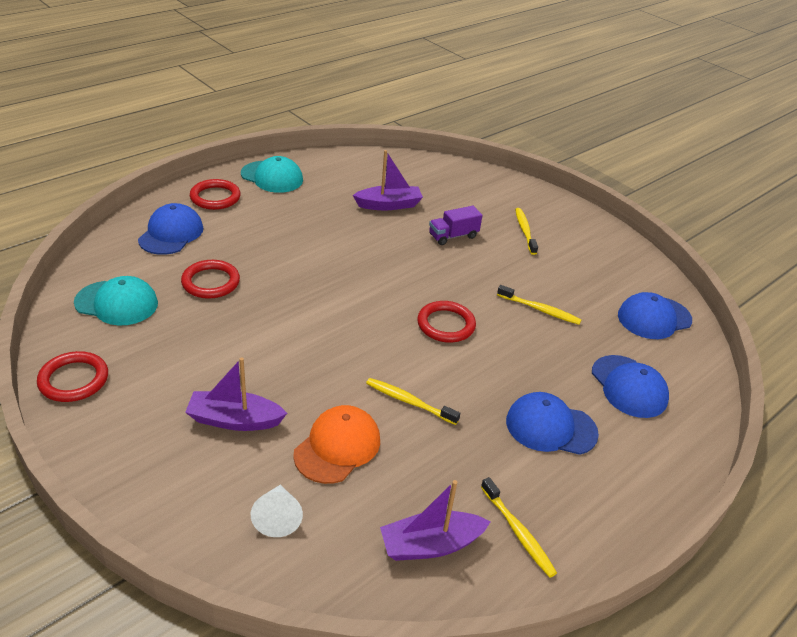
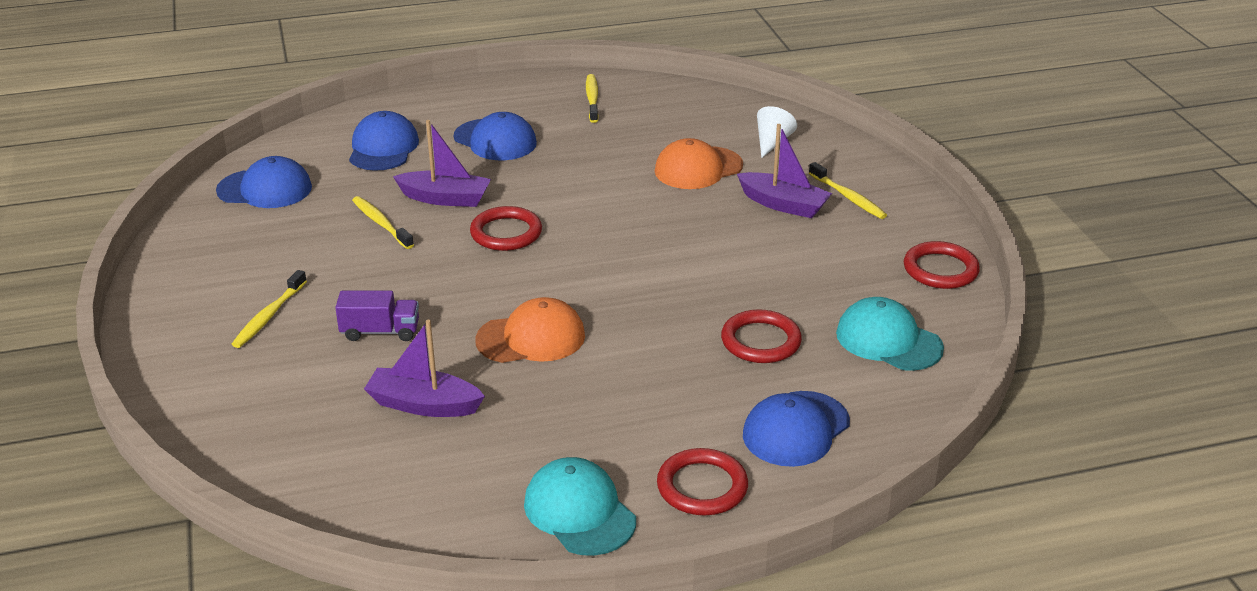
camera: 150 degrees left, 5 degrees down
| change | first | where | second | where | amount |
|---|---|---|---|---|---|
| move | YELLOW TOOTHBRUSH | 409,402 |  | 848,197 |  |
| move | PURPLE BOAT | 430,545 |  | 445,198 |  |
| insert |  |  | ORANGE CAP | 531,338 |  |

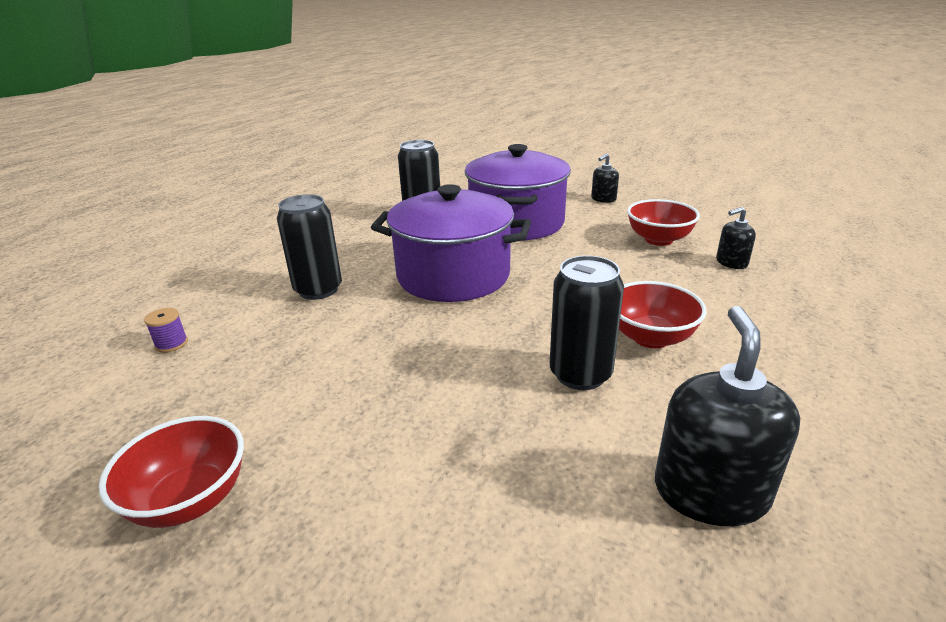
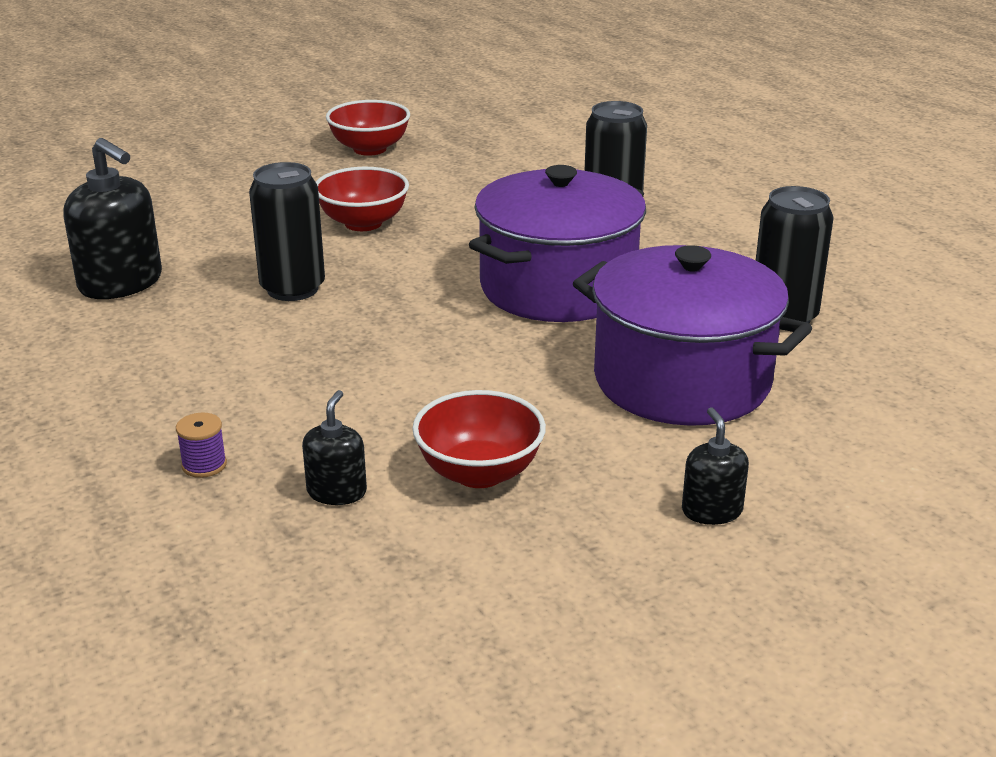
camera: 120 degrees right, 0 degrees up
| change | first | where | second | where | amount |
|---|---|---|---|---|---|
| move | PURPLE SPOOL | 171,344 |  | 204,465 |  |
| move | RED BOWL | 650,337 |  | 363,223 |  |

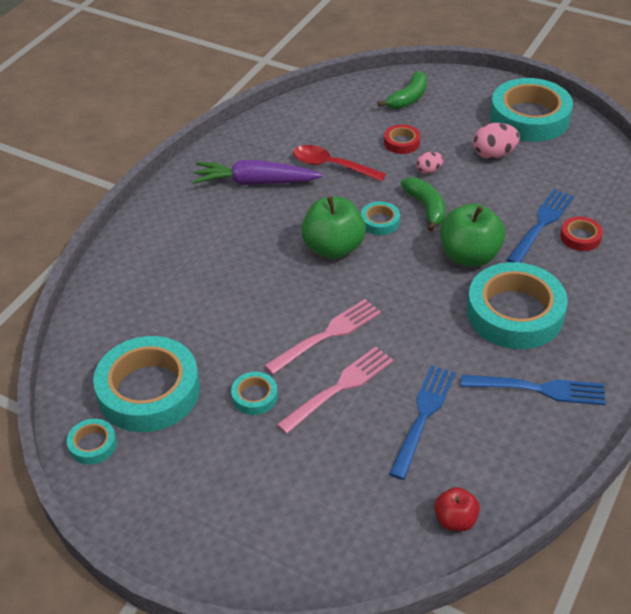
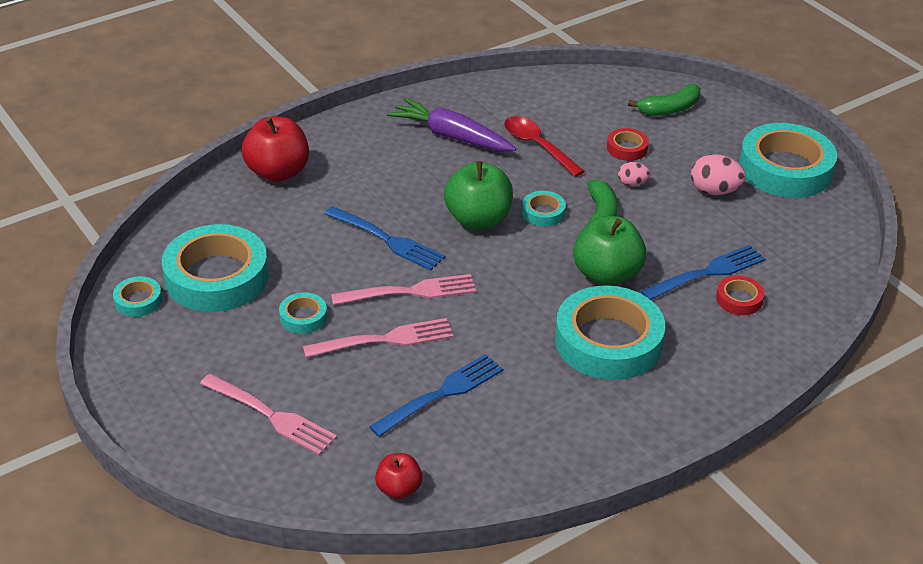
camera: 25 degrees right, 5 degrees down
| change | first | where | second | where | amount |
|---|---|---|---|---|---|
| move | BLUE FORK | 538,389 |  | 386,240 |  |
| insert |  |  | PINK FORK | 270,415 |  |
| insert |  |  | RED APPLE | 278,172 |  |

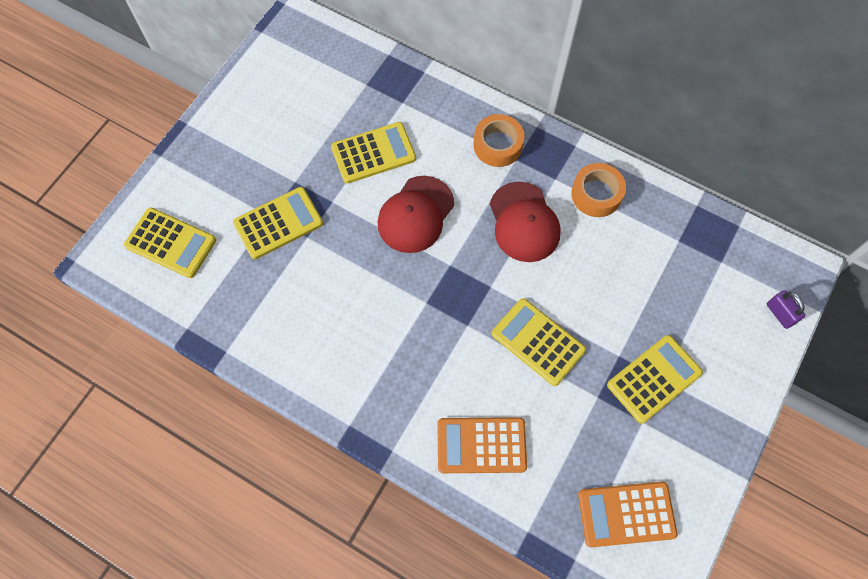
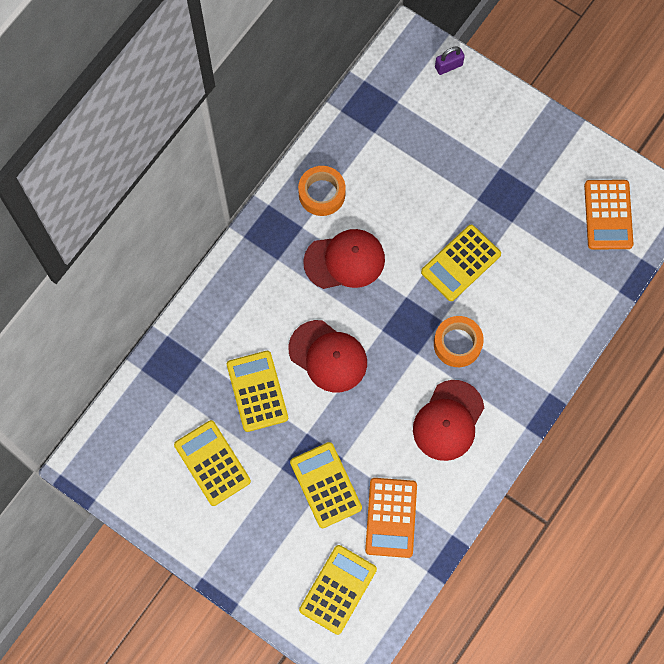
camera: 85 degrees left, 5 degrees up
| change | first | where | second | where | amount |
|---|---|---|---|---|---|
| move | ORANGE CALCULATOR | 481,445 |  | 391,517 |  |
| move | ORANGE TAPE | 498,145 |  | 457,344 |  |
| move | YELLOW CALCULATOR | 654,379 |  | 212,463 |  |
| insert |  |  | RED CAP | 448,420 |  |

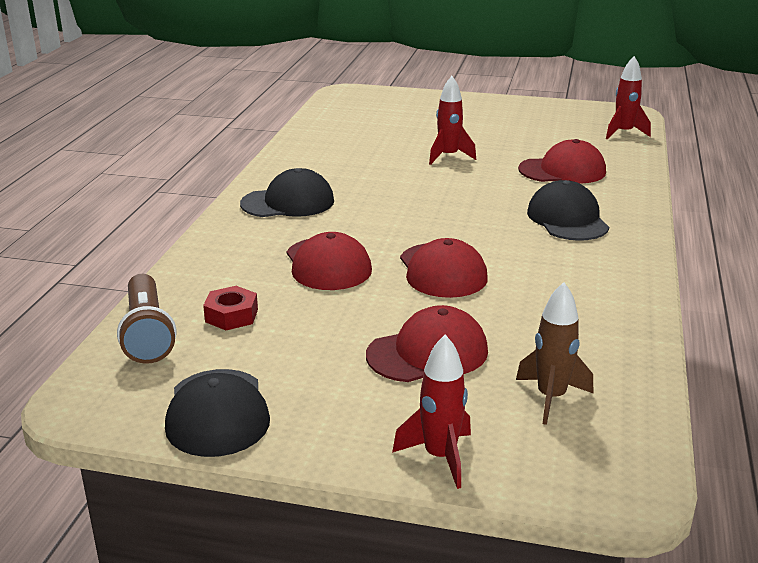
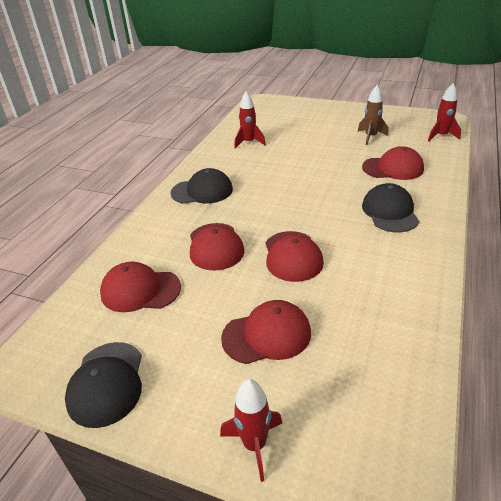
camera: 10 degrees right, 10 degrees up
| change | first | where | second | where | amount |
|---|---|---|---|---|---|
| delete | BROWN FLASHLIGHT | 147,333 |  |  |  |
| replace | RED NUT | 231,315 | RED CAP | 140,290 |  |
| move | RED ROCKET | 448,157 |  | 249,142 |  |
| move | BROWN ROCKET | 551,398 |  | 370,137 |  |

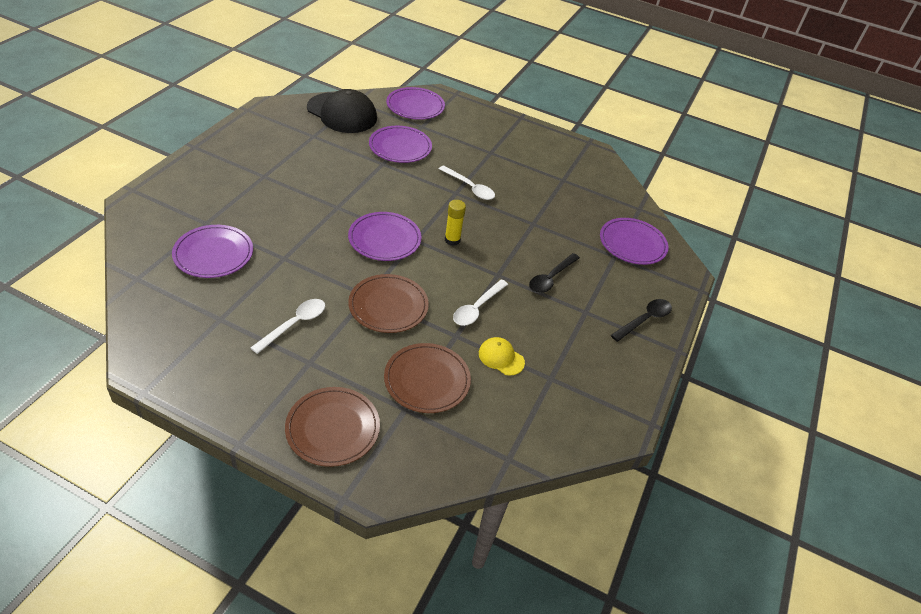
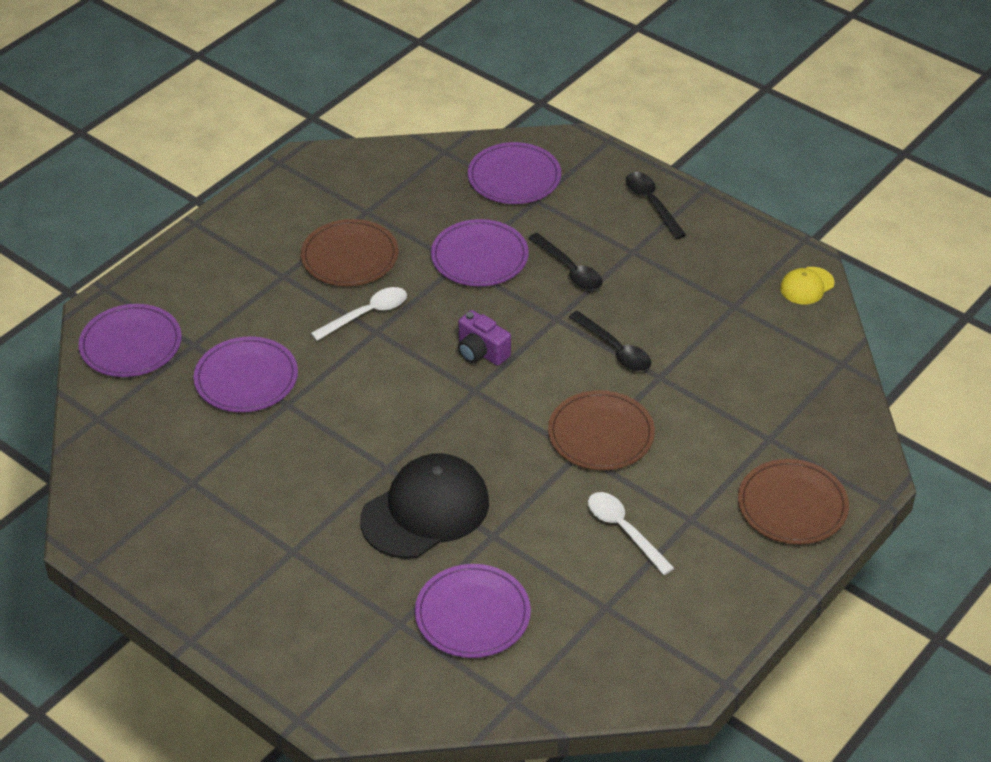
camera: 70 degrees left, 0 degrees up
| change | first | where | second | where | amount |
|---|---|---|---|---|---|
| move | BLACK CAP | 342,113 |  | 425,510 |  |
| move | PURPLE PLATE | 384,239 |  | 479,257 |  |
| move | BROWN PLATE | 427,380 |  | 350,256 |  |
| replace | YELLOW GLUE STICK | 452,240 | PURPLE CAMERA | 481,352 |  |
| recolor | WHITE SPOON | 477,308 | BLACK SPOON | 615,349 |  |
| move | YELLOW CAP | 501,357 |  | 807,286 |  |

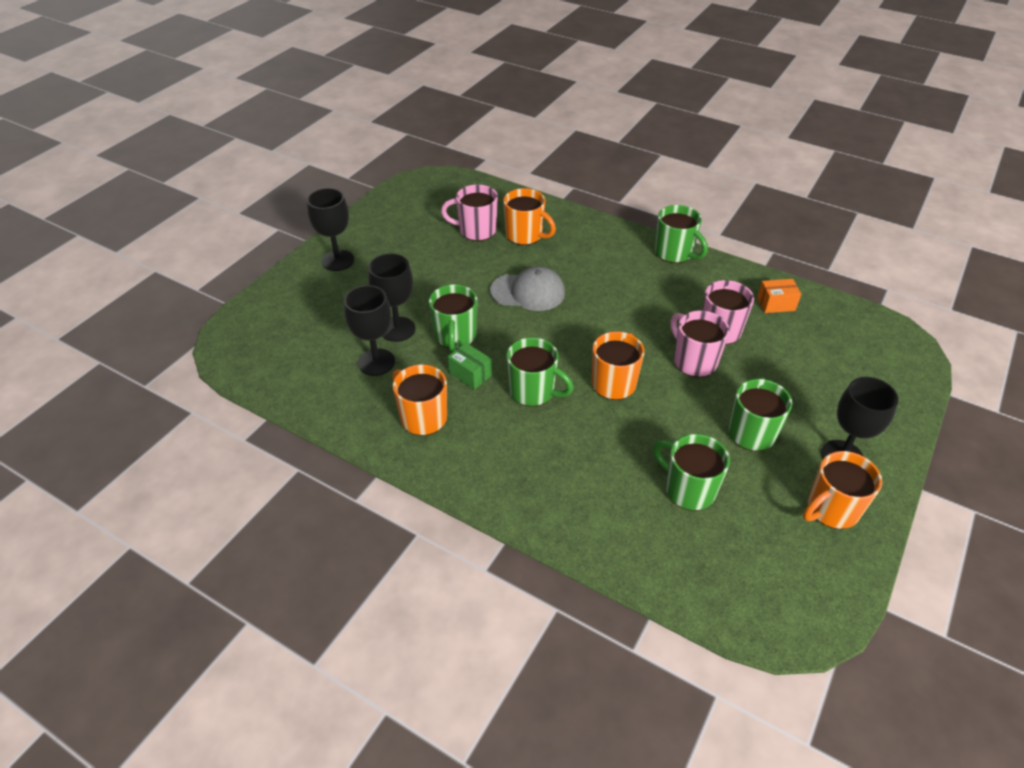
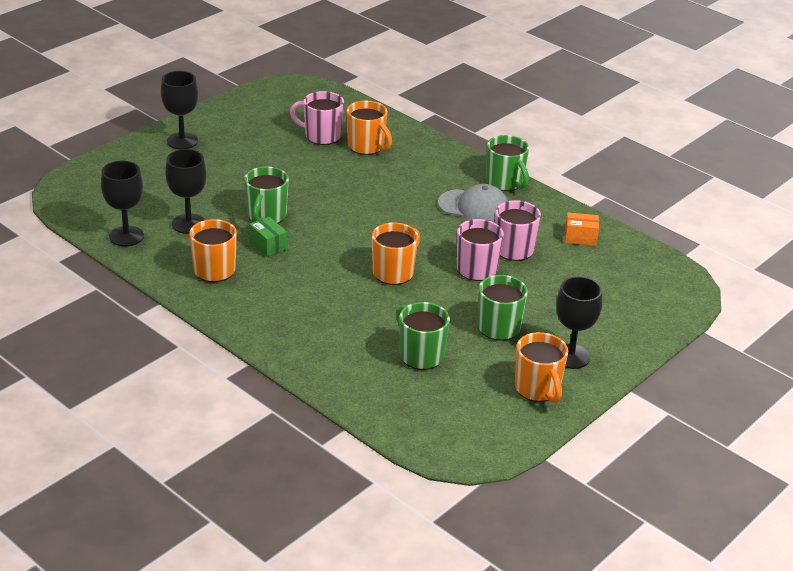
camera: 10 degrees right, 10 degrees down
| change | first | where | second | where | amount |
|---|---|---|---|---|---|
| move | BLACK GOBLET | 397,329 |  | 126,236 |  |
| move | GREY CAP | 528,292 |  | 474,207 |  |
| delete | GREEN MUG | 533,391 |  |  |  |
| rotate | ORANGE MUG | 831,509 |  | 538,389 | 90 degrees counterclockwise |

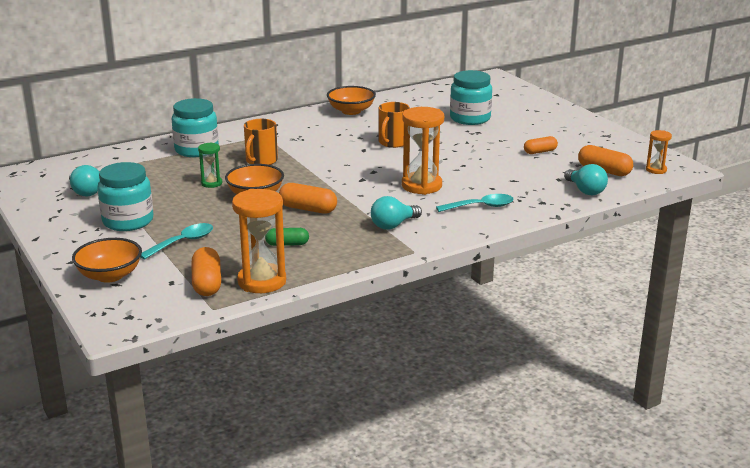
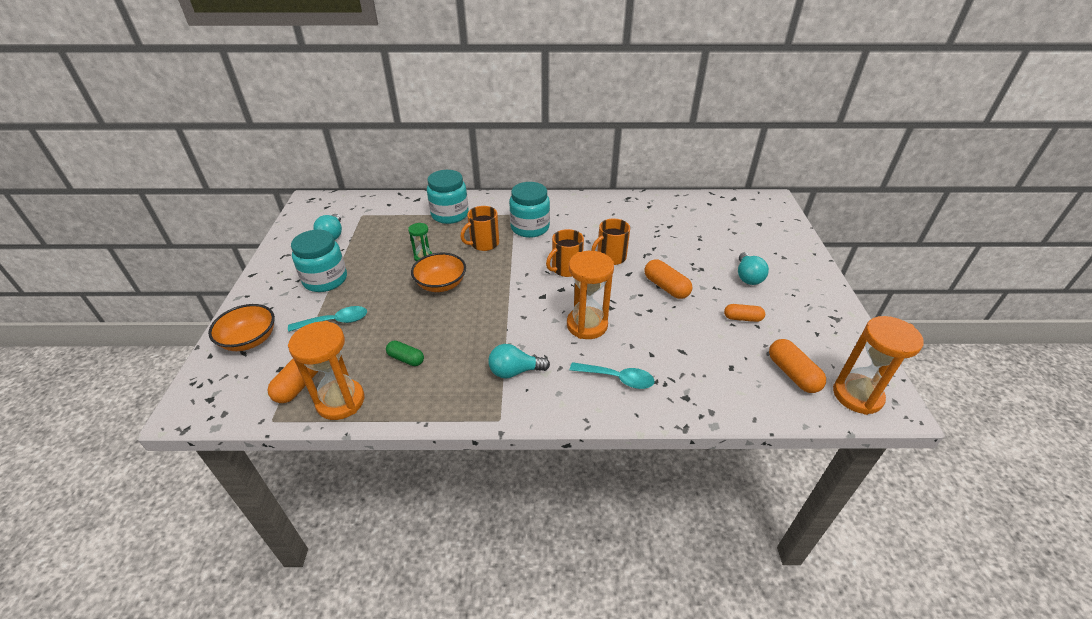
camera: 30 degrees right, 15 degrees up
| change | first | where | second | where | amount |
|---|---|---|---|---|---|
| move | ORANGE CAPSULE | 308,209 |  | 666,287 |  |
| delete | ORANGE BOWL | 351,111 |  |  |  |
| move | TURQUOISE JAR | 470,118 |  | 530,228 |  |
| move | TURQUOISE LIGHT BULB | 585,191 |  | 748,277 |  |
| resize | ORANGE HOURGLASS | 656,170 |  | 857,395 | x1.92 |
| insert |  |  | ORANGE MUG | 566,269 |  |

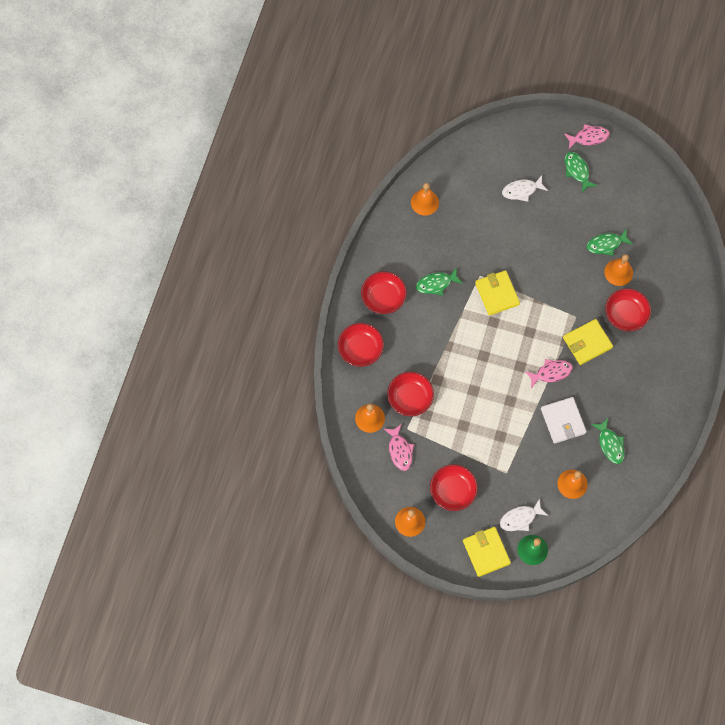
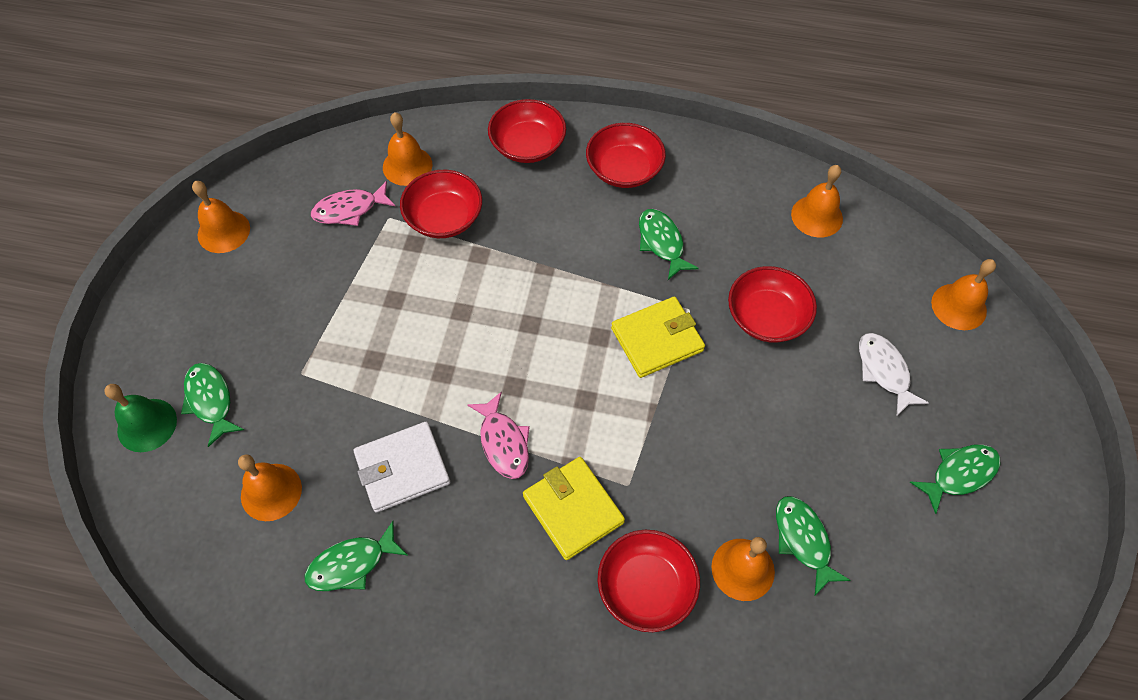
camera: 85 degrees right, 10 degrees down
| change | first | where | second | where | amount |
|---|---|---|---|---|---|
| move | RED BOWL | 452,491 |  | 767,317 |  |
| delete | YELLOW WALLET | 486,552 |  |  |  |
| recolor | WHITE FISH | 520,518 | GREEN FISH | 210,401 |  |
| delete | PINK FISH | 589,137 |  |  |  |
| insert |  |  | ORANGE BELL | 959,306 |  |

